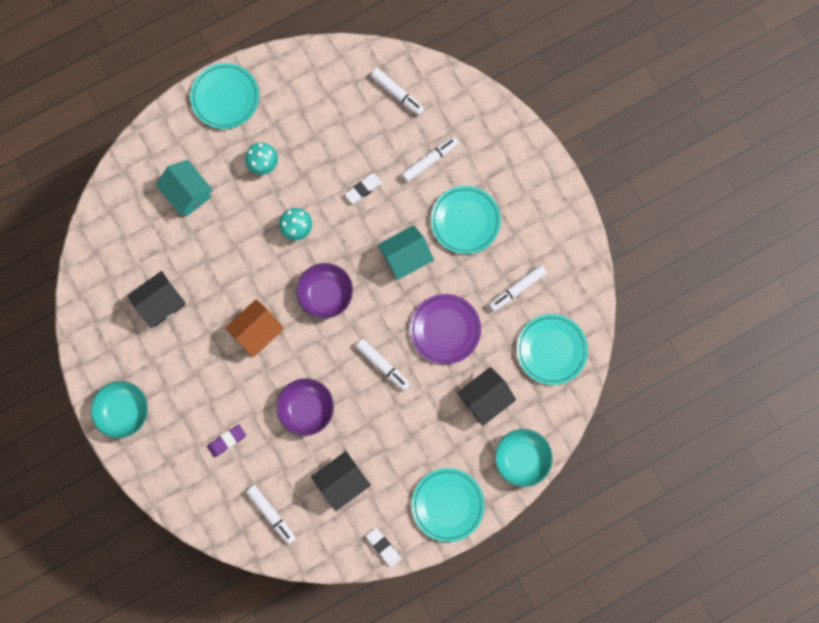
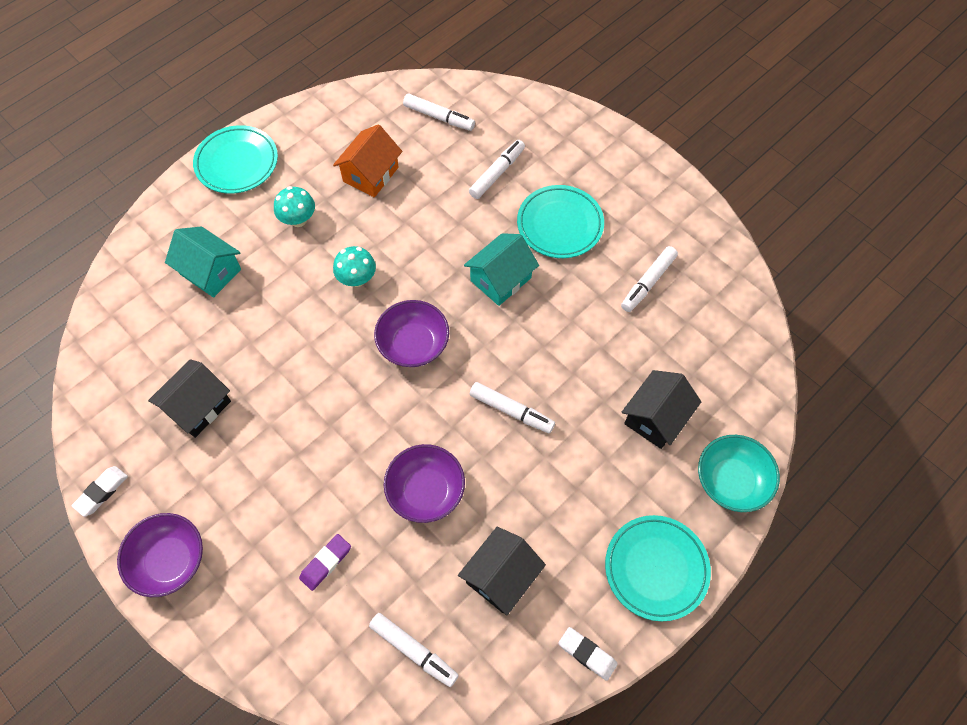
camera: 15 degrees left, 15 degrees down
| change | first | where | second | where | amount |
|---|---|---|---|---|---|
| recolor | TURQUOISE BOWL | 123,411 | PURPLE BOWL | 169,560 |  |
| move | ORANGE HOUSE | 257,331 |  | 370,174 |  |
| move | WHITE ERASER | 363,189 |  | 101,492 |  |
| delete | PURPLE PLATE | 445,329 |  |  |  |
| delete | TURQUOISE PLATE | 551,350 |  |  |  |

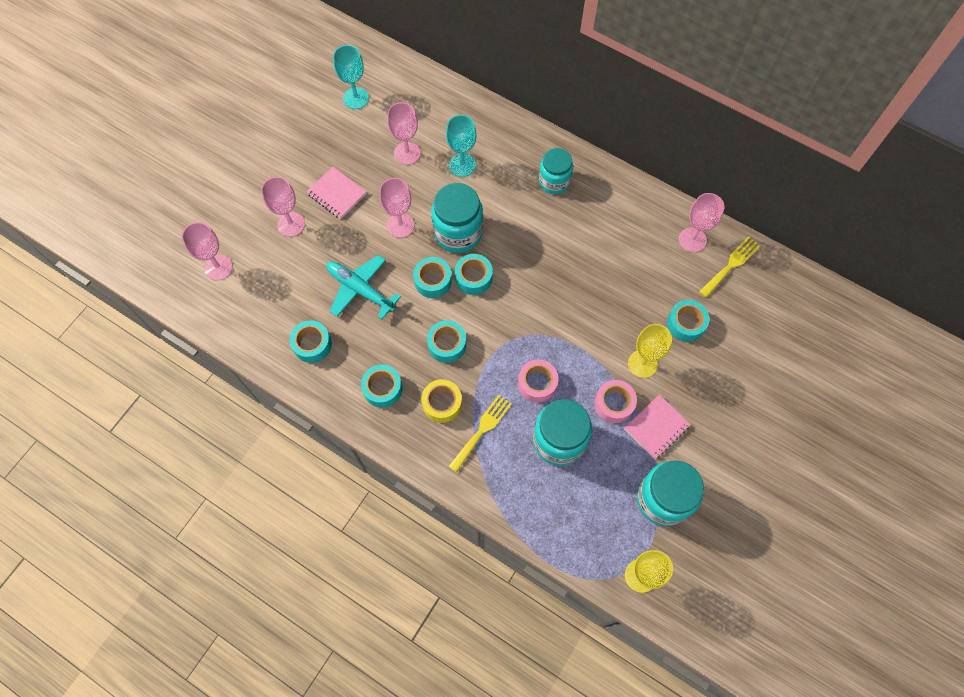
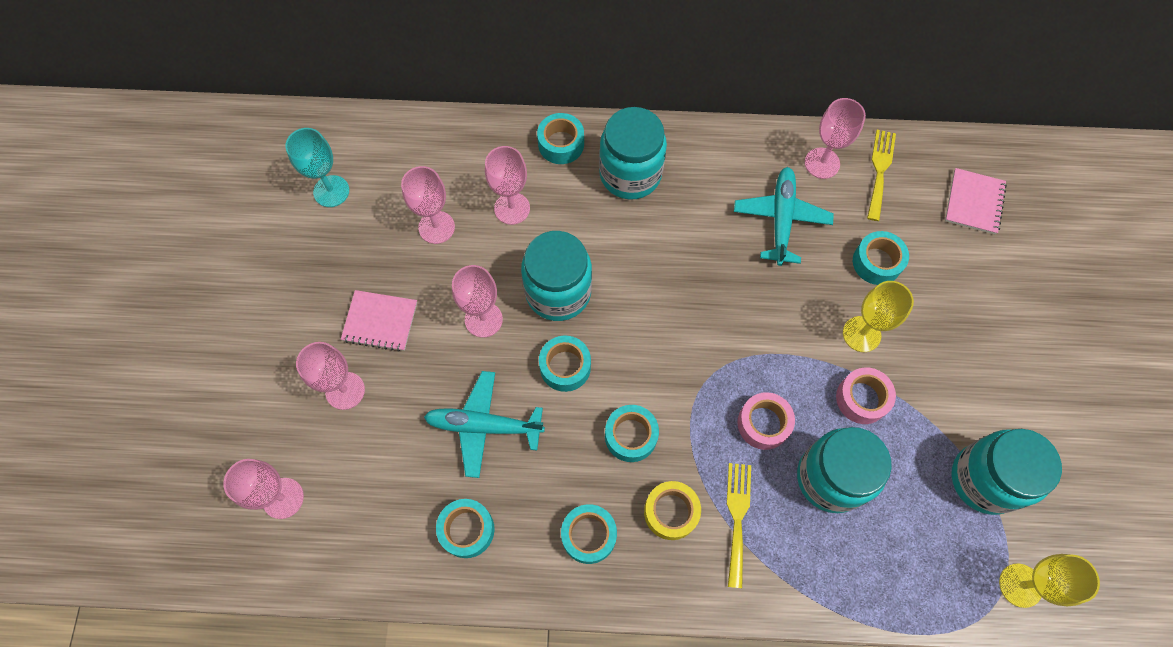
camera: 30 degrees left, 0 degrees up
| change | first | where | second | where | amount |
|---|---|---|---|---|---|
| recolor | TURQUOISE GOBLET | 462,165 | PINK GOBLET | 512,208 |  |
| move | TURQUOISE TAPE | 473,278 |  | 561,144 |  |
| resize | TURQUOISE JAR | 554,181 |  | 630,174 | x1.50 |
| move | PINK NOTEBOOK | 656,427 |  | 974,202 |  |
| insert |  |  | TURQUOISE PLANE | 781,219 |  |

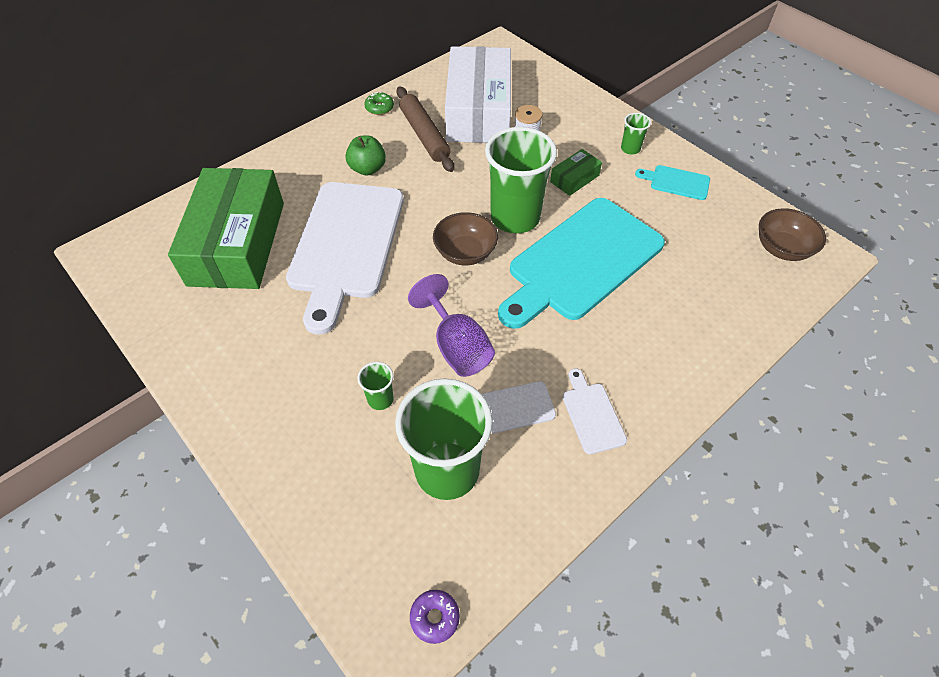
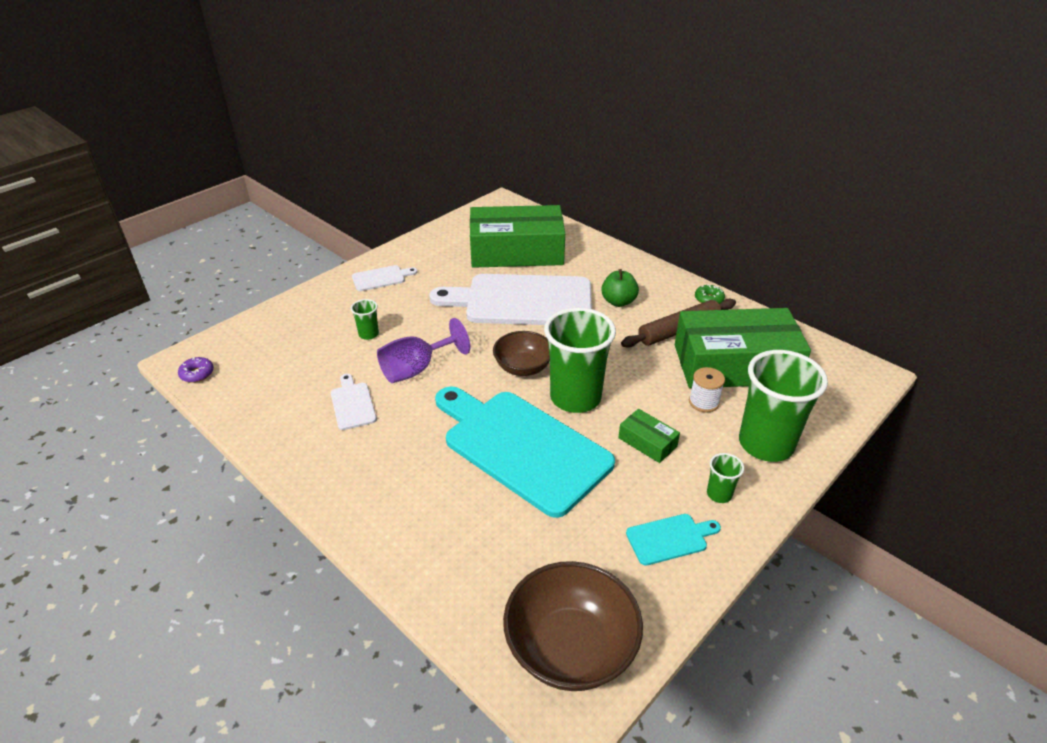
camera: 85 degrees right, 15 degrees down
| change | first | where | second | where | amount |
|---|---|---|---|---|---|
| move | GREEN CUP | 447,470 |  | 765,444 |  |
| recolor | WHITE BOX | 478,111 | GREEN BOX | 735,364 |  |
| move | WHITE CUTTING BOARD | 592,414 |  | 381,278 |  |
| rotate | TURQUOISE CUTTING BOARD | 676,182 |  | 669,538 | 60 degrees clockwise |
| resize | BROWN BOWL | 782,248 |  | 570,648 | x1.54 |

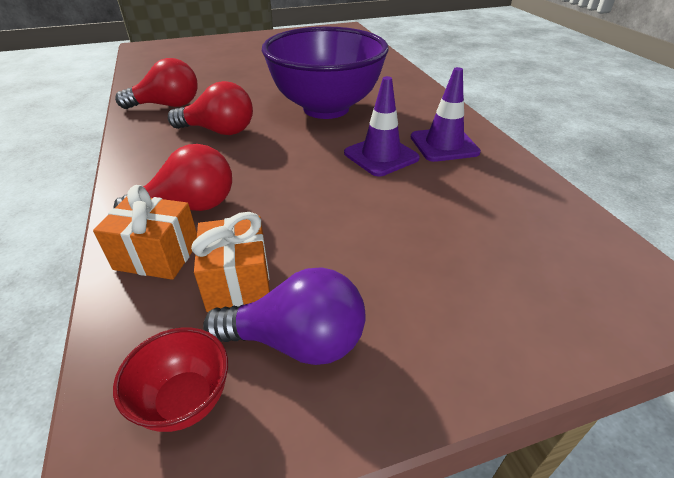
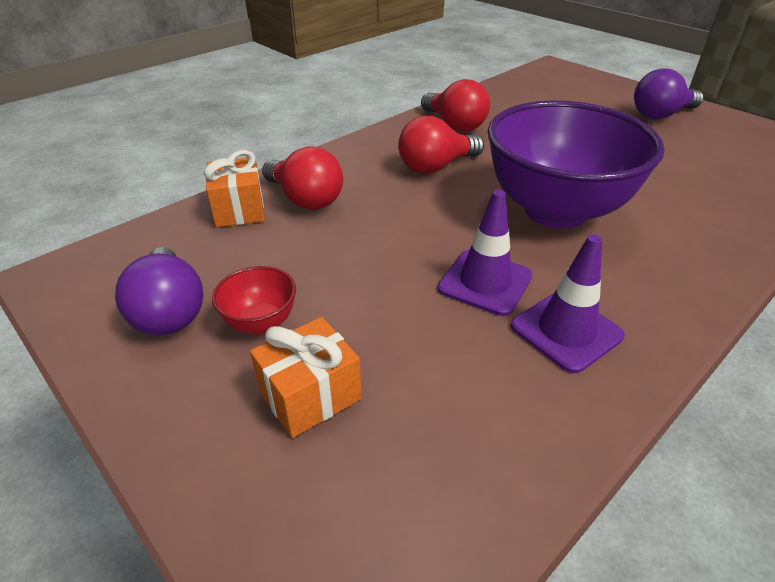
camera: 65 degrees right, 0 degrees up
| change | first | where | second | where | amount |
|---|---|---|---|---|---|
| move | RED BOWL | 185,401 |  | 260,323 |  |
| rotate | RED LIGHT BULB | 219,131 |  | 436,166 | 75 degrees clockwise |
| move | ORANGE GIFT | 238,282 |  | 310,395 |  |
| insert |  |  | PURPLE LIGHT BULB | 660,115 |  |

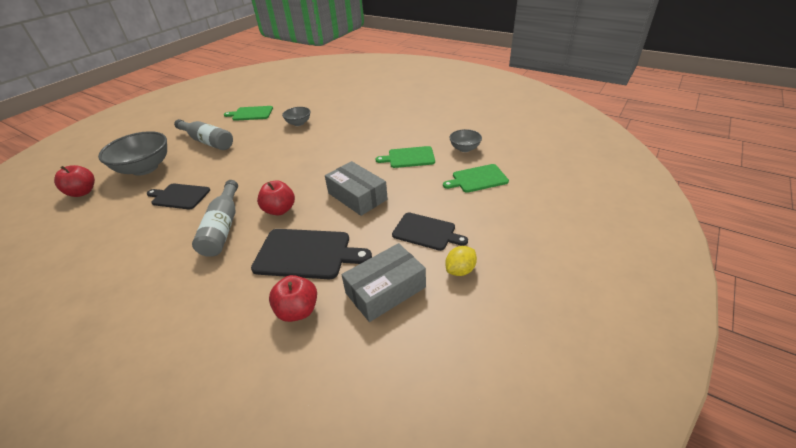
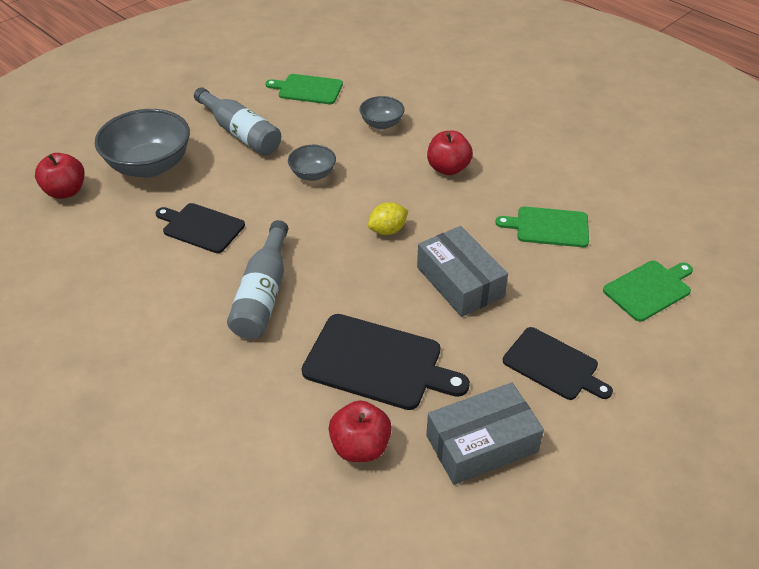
camera: 10 degrees right, 5 degrees up
| change | first | where | second | where | amount |
|---|---|---|---|---|---|
| move | RED APPLE | 280,210 |  | 448,168 |  |
| rotate | GREEN CUTTING BOARD | 477,179 |  | 649,289 | 150 degrees clockwise |
| move | YELLOW LEMON | 460,270 |  | 387,230 |  |
| move | GREY BOWL | 464,148 |  | 313,174 |  |

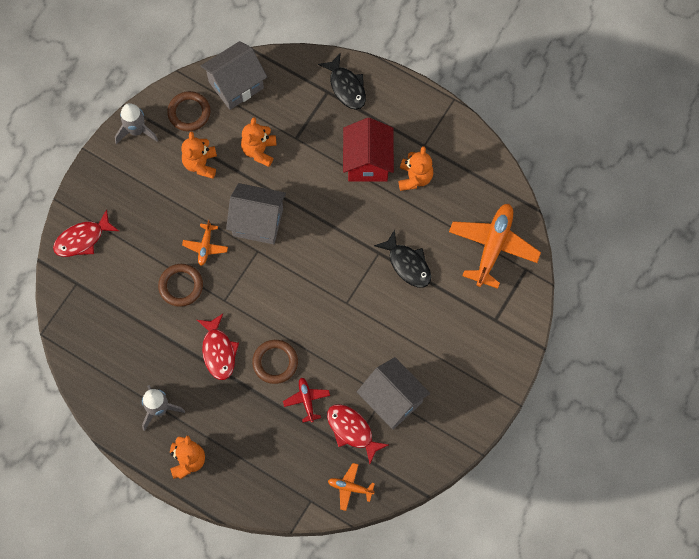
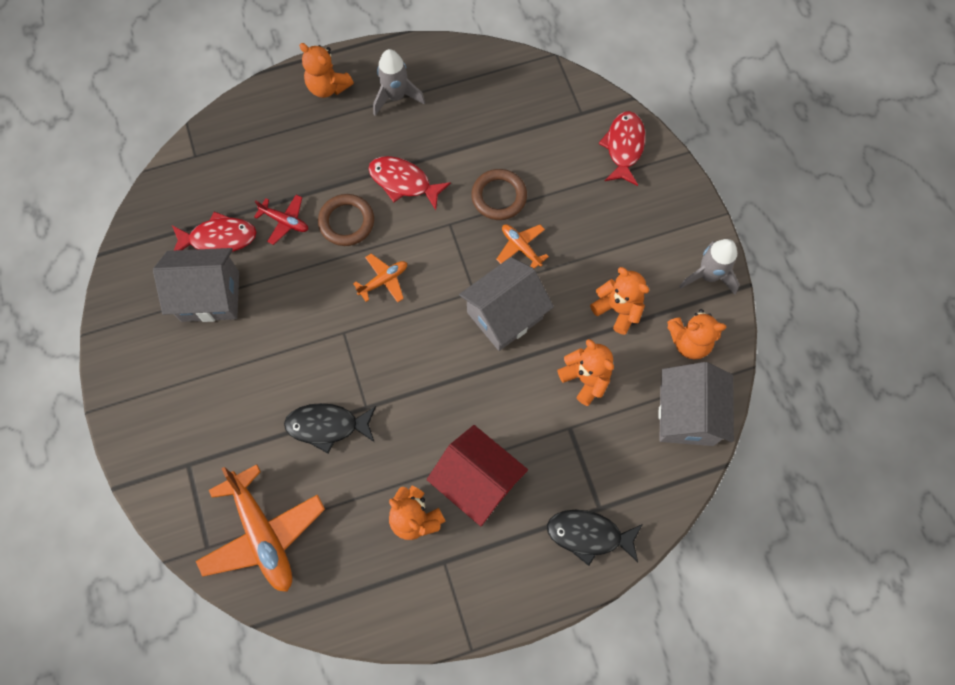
camera: 130 degrees right, 0 degrees up
| change | first | where | second | where | amount |
|---|---|---|---|---|---|
| replace | BROWN RING | 189,113 | ORANGE TEDDY BEAR | 689,341 |  |
| move | ORANGE PLANE | 350,487 |  | 383,280 |  |

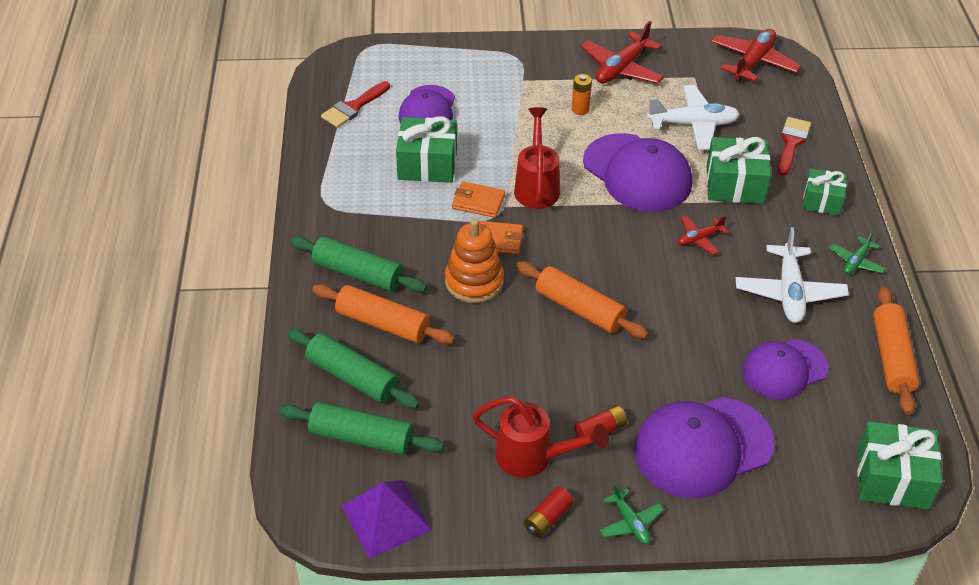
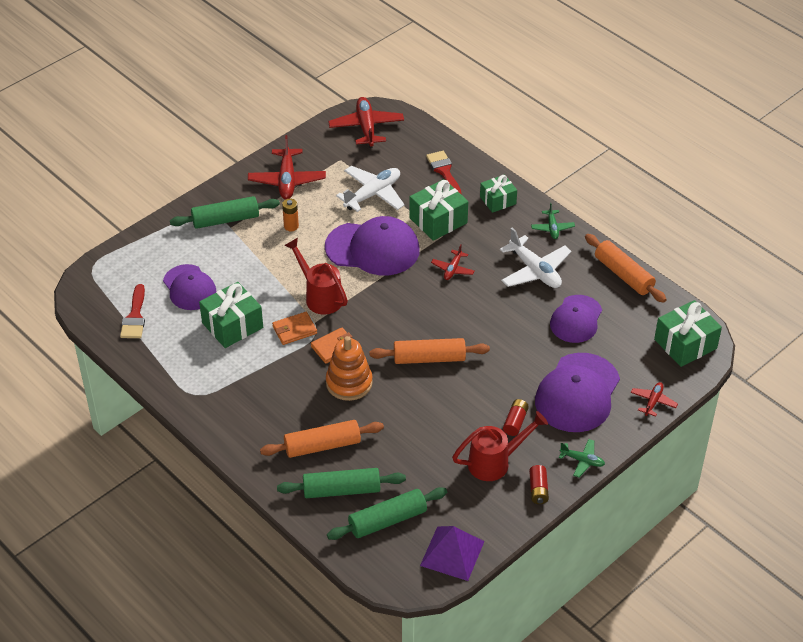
camera: 40 degrees left, 0 degrees up
| change | first | where | second | where | amount |
|---|---|---|---|---|---|
| move | GREEN ROLLING PIN | 358,273 |  | 225,219 |  |
| insert |  |  | RED PLANE | 653,402 |  |

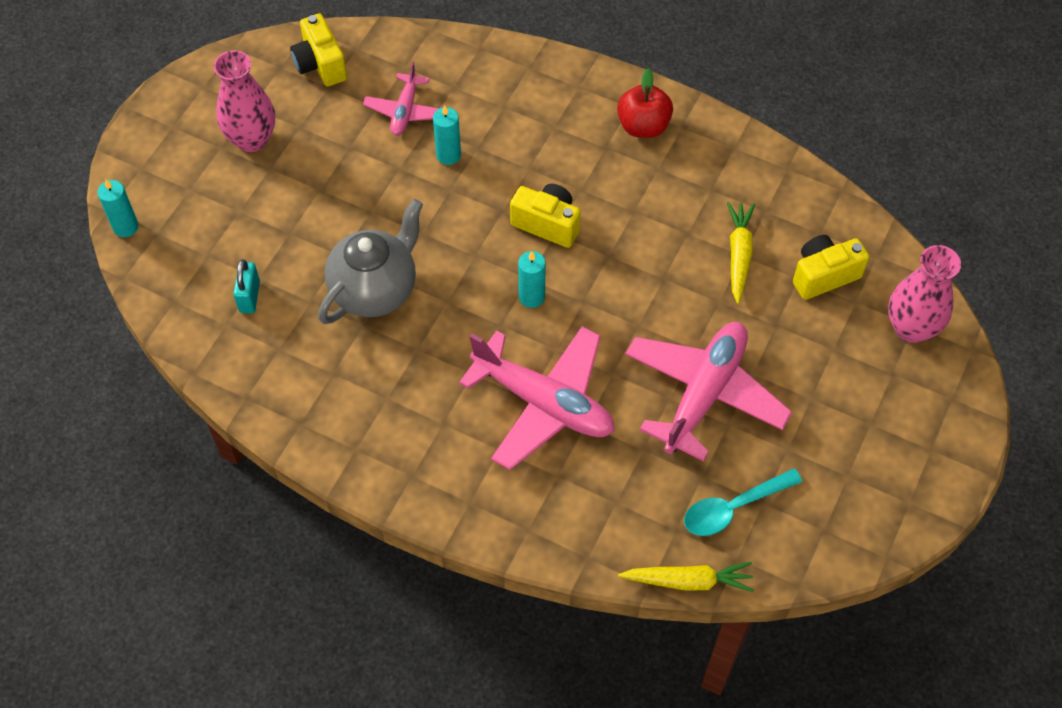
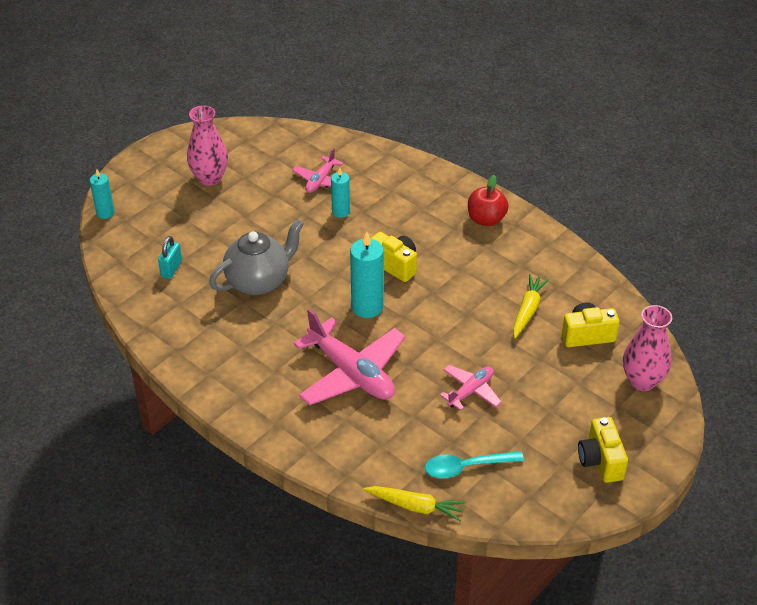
camera: 15 degrees right, 15 degrees down
| change | first | where | second | where | amount |
|---|---|---|---|---|---|
| move | YELLOW CAMERA | 320,64 |  | 600,461 |  |
| resize | TURQUOISE CANDLE | 531,297 |  | 367,307 | x1.65 |
| resize | PINK PLANE | 704,394 |  | 470,391 | x0.53 |

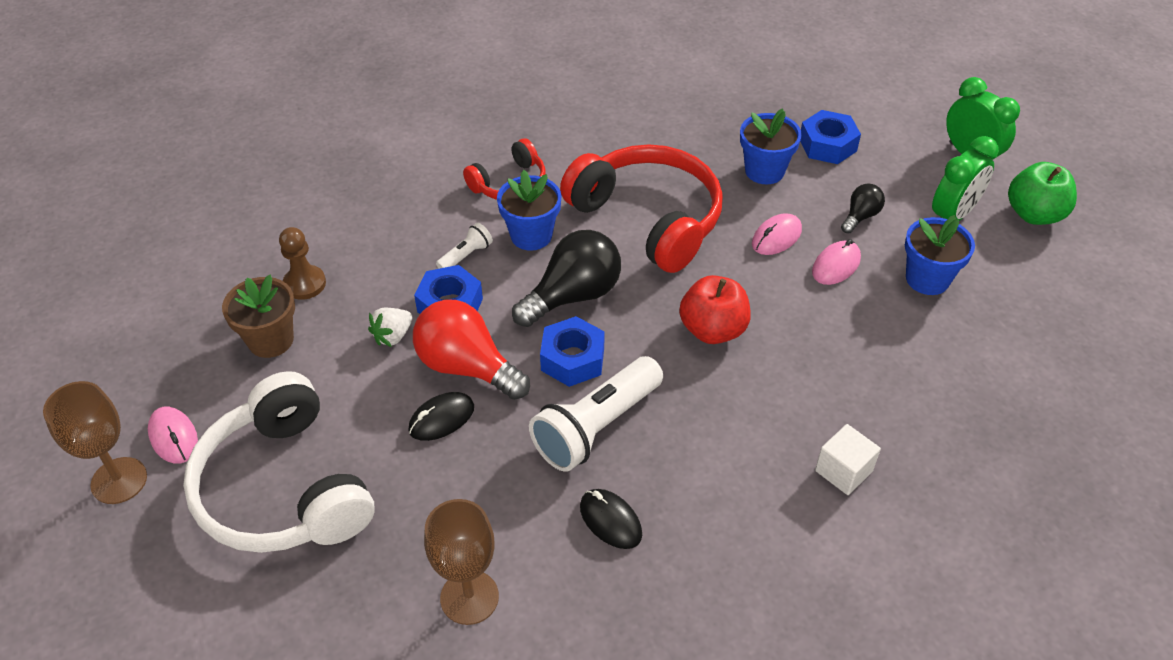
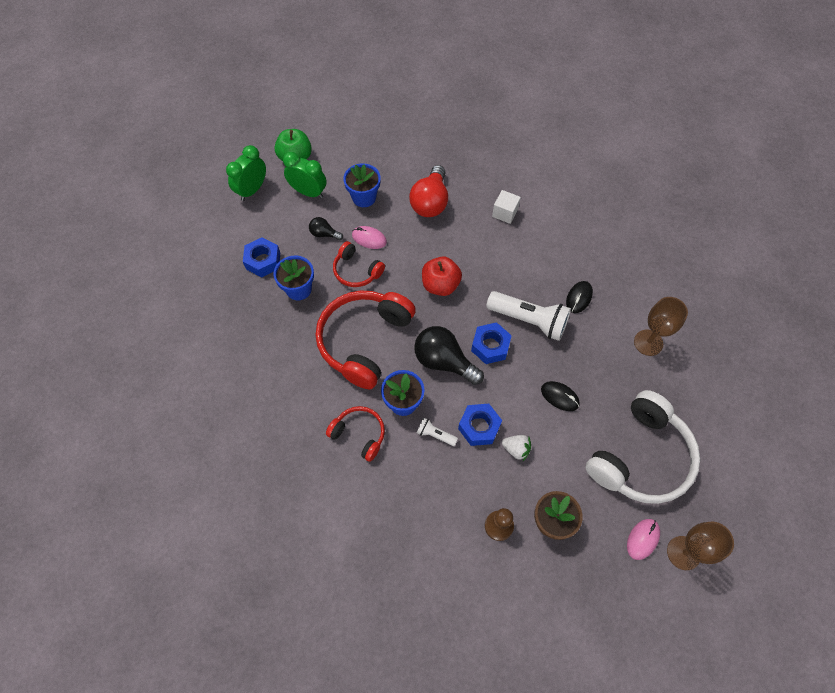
camera: 110 degrees left, 15 degrees up
| change | first | where | second | where | amount |
|---|---|---|---|---|---|
| move | RED LIGHT BULB | 467,367 |  | 430,202 |  |
| replace | PINK MOUSE | 776,237 | RED HEADPHONES | 356,271 |  |

